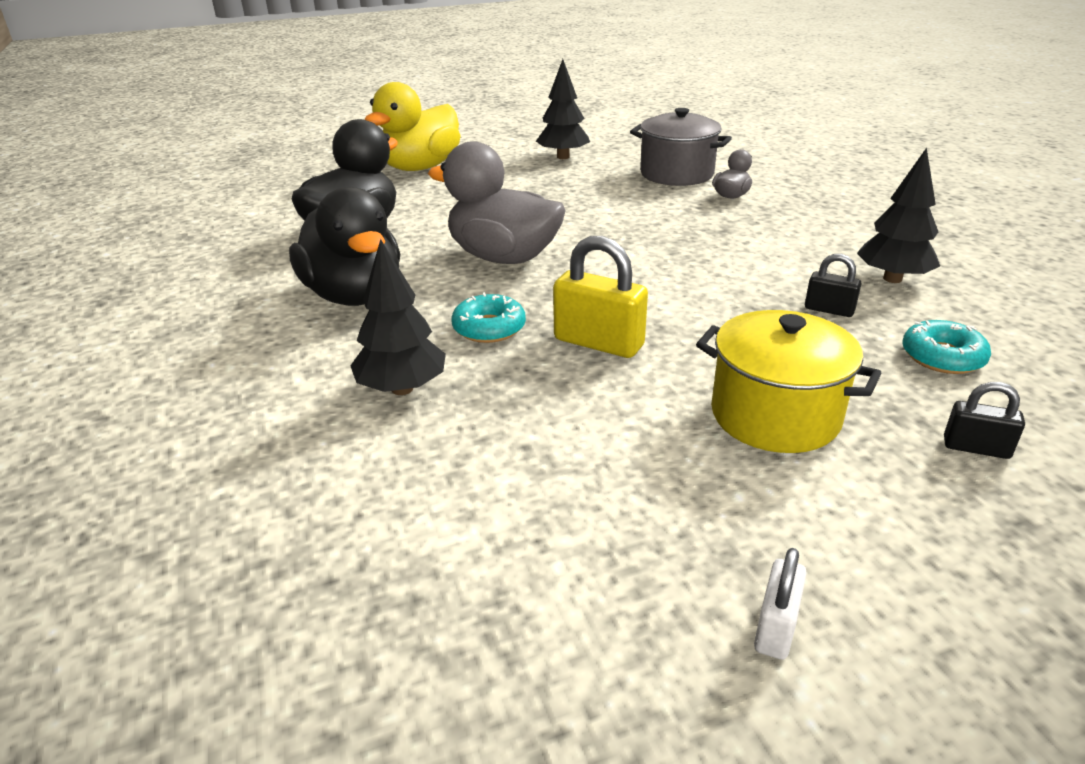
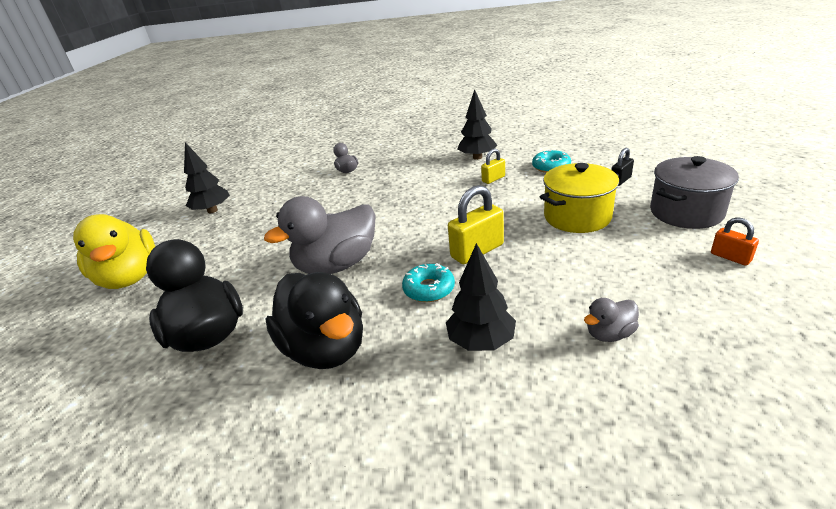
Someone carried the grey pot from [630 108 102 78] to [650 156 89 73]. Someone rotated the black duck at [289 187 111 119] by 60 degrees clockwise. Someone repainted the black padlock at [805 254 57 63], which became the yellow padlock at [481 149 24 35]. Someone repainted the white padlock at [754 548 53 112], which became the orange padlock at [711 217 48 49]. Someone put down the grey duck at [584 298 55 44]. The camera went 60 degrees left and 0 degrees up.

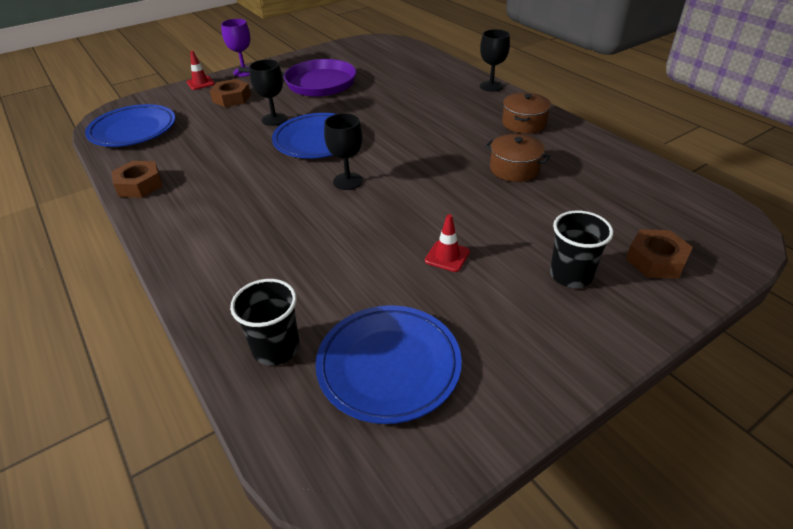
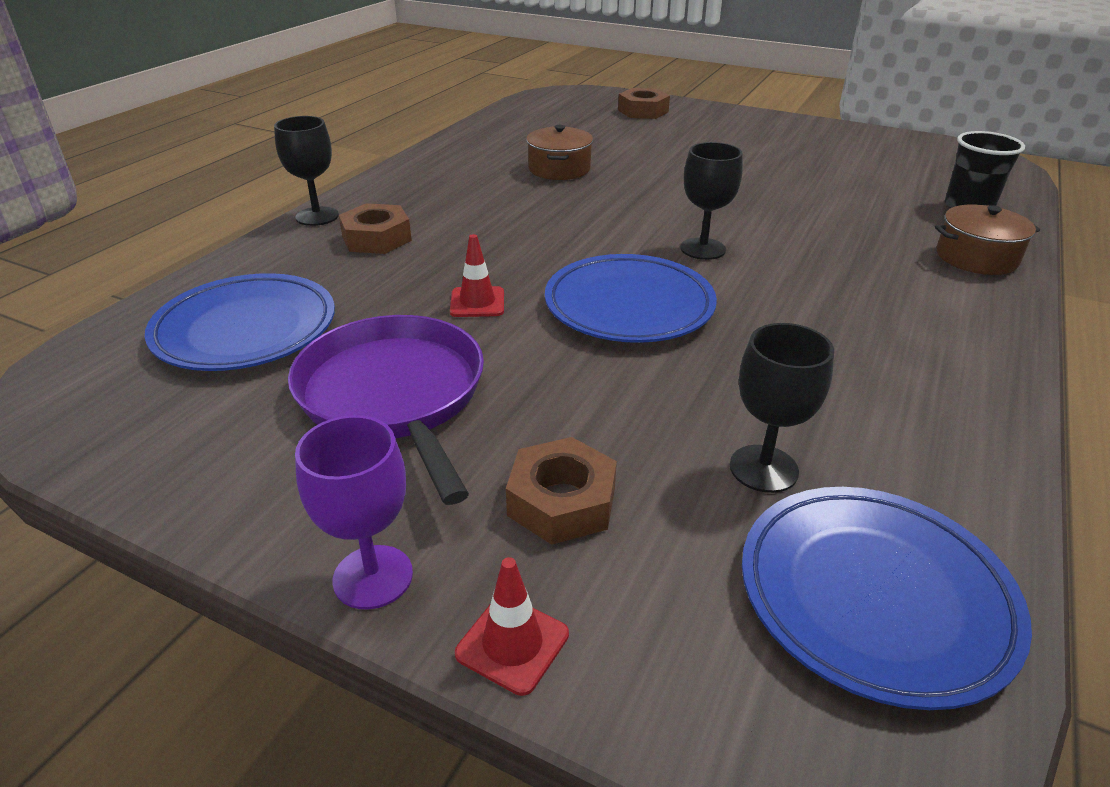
Someone carried the black goblet from [249 59 38 67] to [730 323 104 170]. Someone carried the brown pot from [502 93 49 41] to [935 205 105 70]. Someone carried the brown nut from [111 161 52 37] to [339 203 73 51]. Someone took away the black cup at [550 210 63 78]. Someone carried the red traffic cone from [425 214 45 58] to [450 234 54 83]. Someone carried the blue plate from [315 305 147 119] to [145 273 190 98]. The camera went 120 degrees left and 5 degrees down.

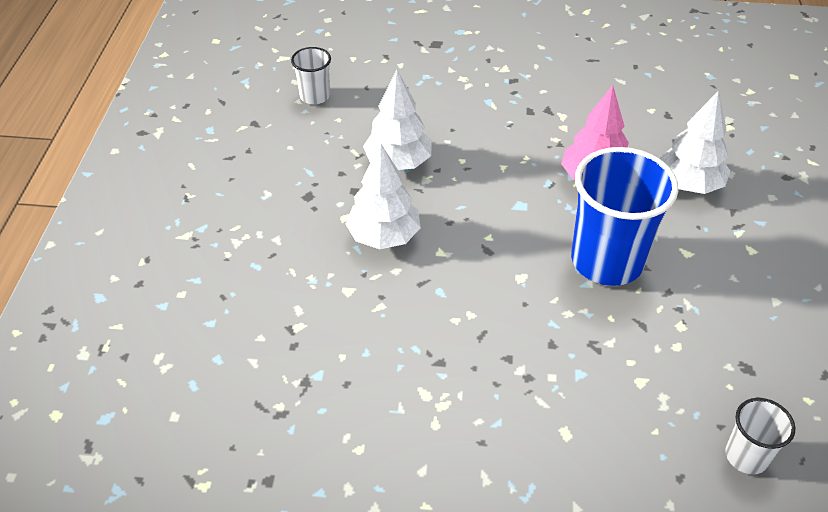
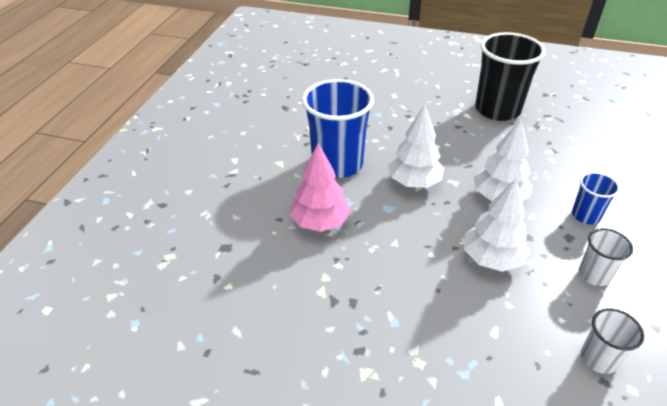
Someone carried the white tree from [659 90 71 104] to [388 104 56 84]. Someone carried the white cup from [725 398 70 76] to [579 228 54 58]. Someone put down the black cup at [475 32 71 89]. Someone put down the blue cup at [572 172 48 52]. The camera went 170 degrees left and 5 degrees down.

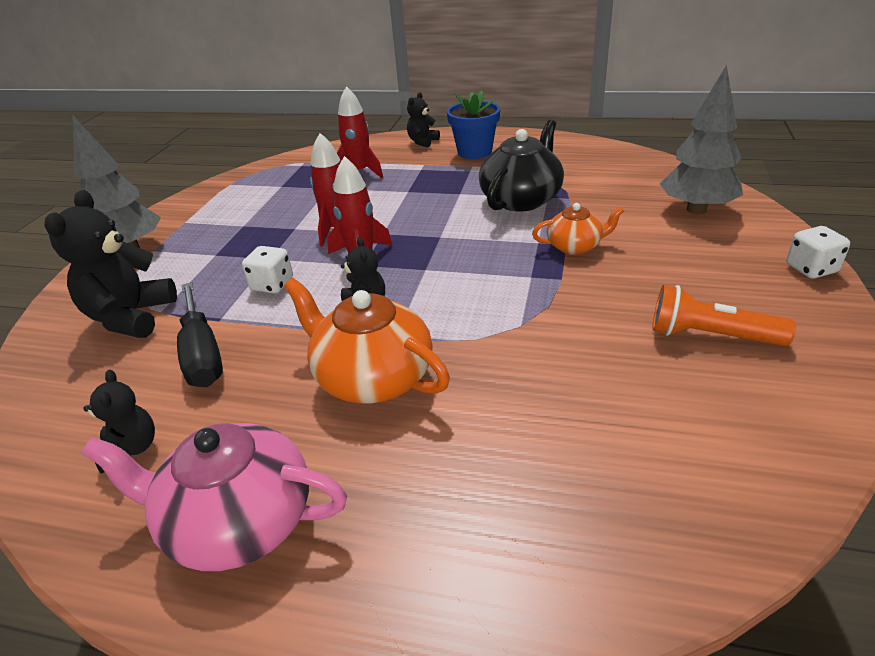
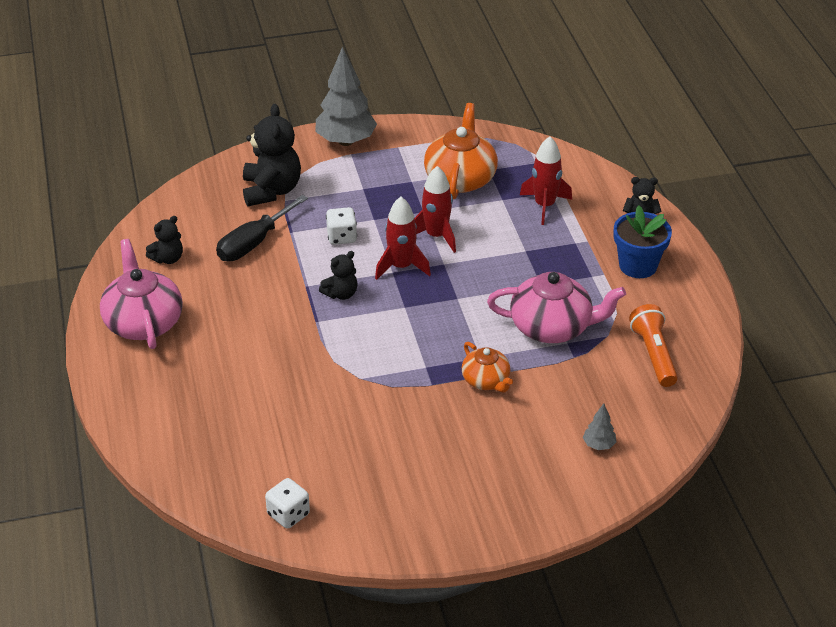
Someone scaled the grey tree at [660 65 83 149] by 0.44. Someone repainted the black teapot at [479 120 85 92], which became the pink teapot at [487 272 139 71]. Someone rotated the black teddy bear at [44 190 133 148] by 105 degrees clockwise. Someone carried the white dice from [786 226 64 53] to [265 478 45 51]. Someone carried the orange teapot from [284 278 166 126] to [424 103 74 96]. Someone carried the orange flashlight from [652 285 144 61] to [629 304 49 83]. The camera went 60 degrees right and 5 degrees up.

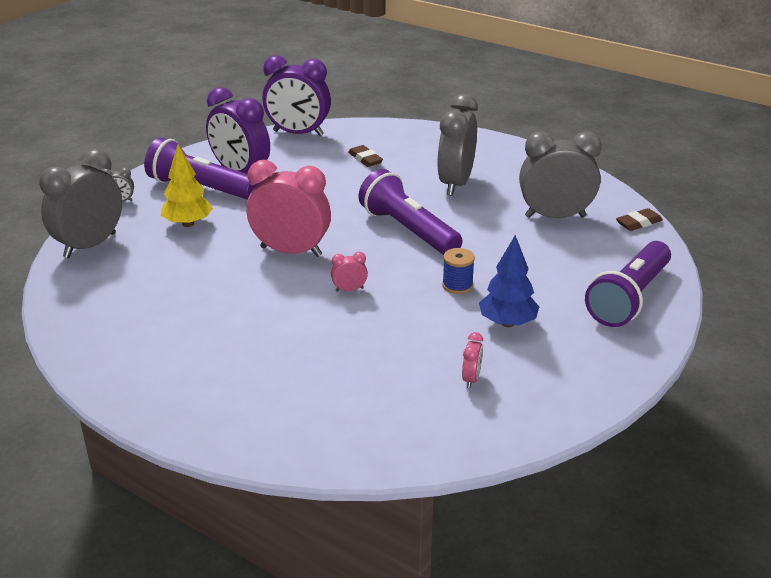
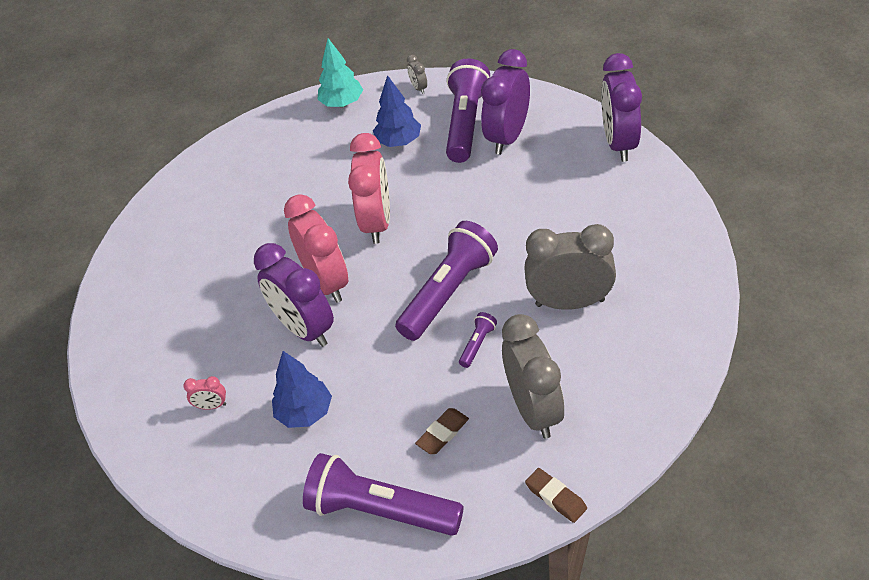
Someone repainted the yellow tree at [161 144 52 83], which became the blue tree at [373 75 48 72]. Someone carried the brown eraser from [348 145 35 22] to [415 408 54 46]. Someone swapped the grey clock at [39 149 83 109] for the turquoise tree at [317 38 46 69]. Someone took away the blue spool at [442 248 33 46]. Someone scaled the pink clock at [331 252 37 40] by 2.41. Someone put down the purple clock at [254 243 80 104]. Someone put down the purple flashlight at [459 312 38 56]. The camera went 80 degrees right and 15 degrees up.

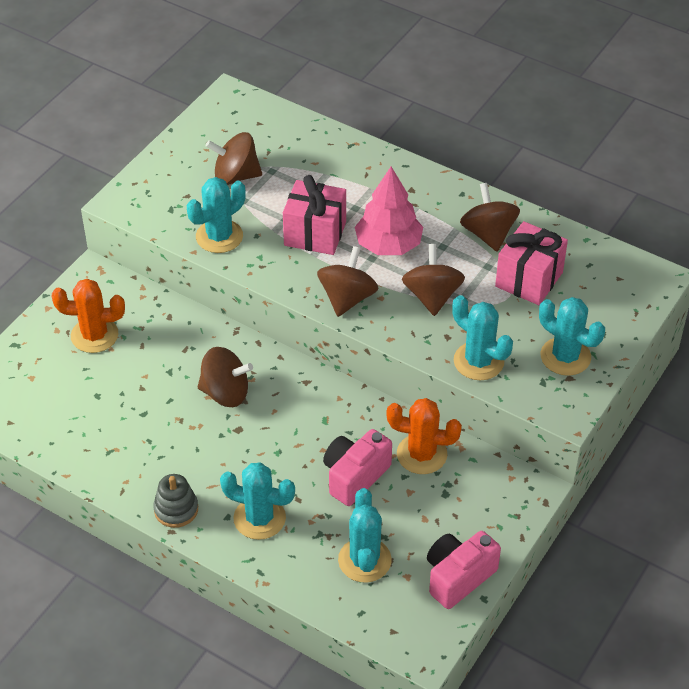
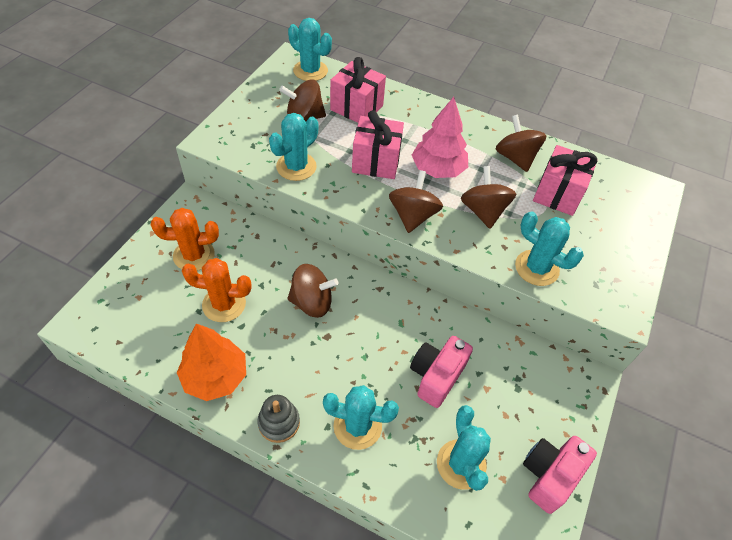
Someone carried the turquoise cactus from [539 297 66 79] to [288 18 44 63]. Someone carried the orange cactus from [387 398 75 76] to [182 258 70 64]. Someone put down the pink gift at [330 57 56 66]. Someone put down the orange tree at [177 323 69 78]. The camera went 10 degrees left and 5 degrees up.

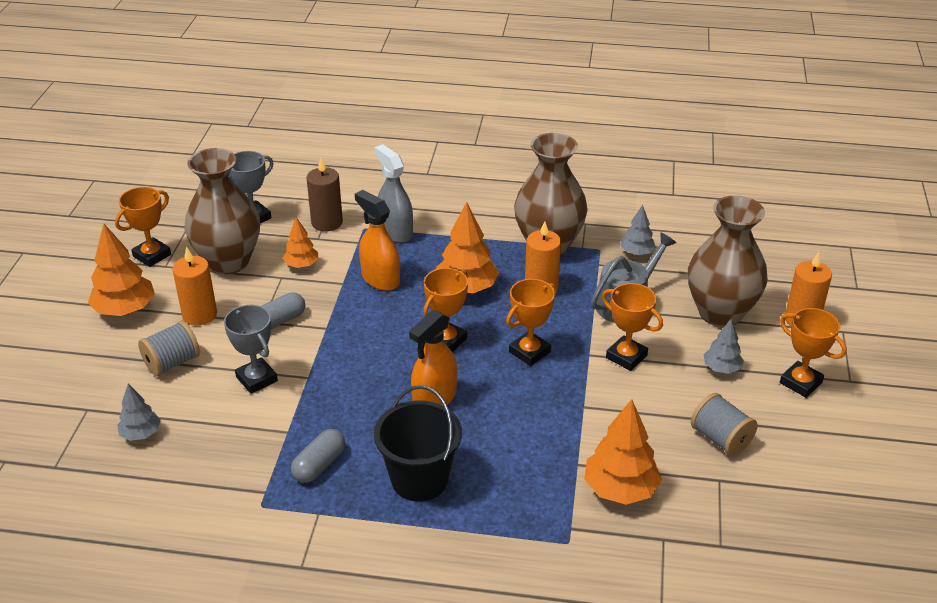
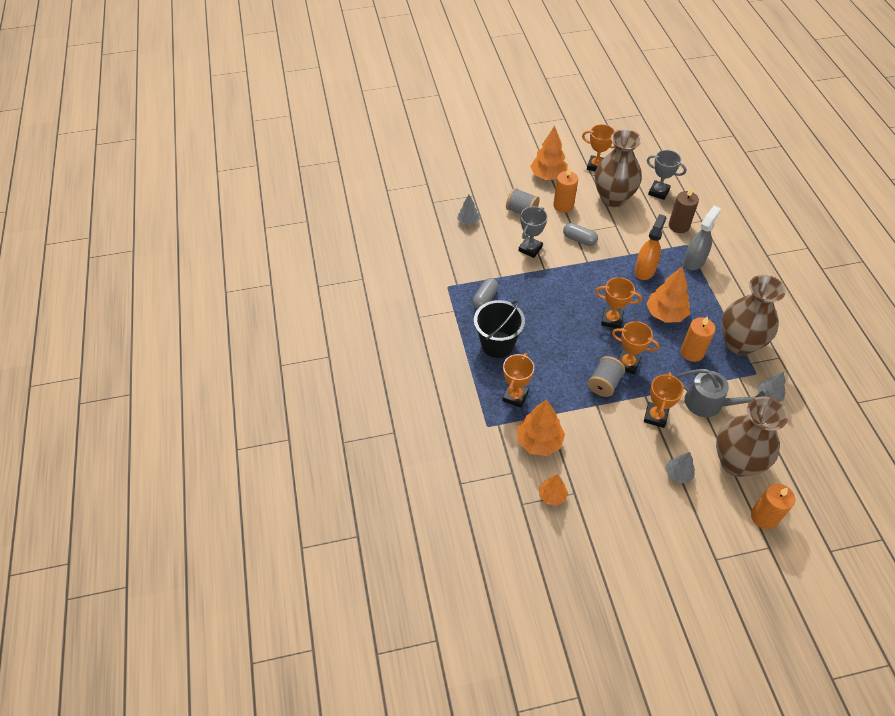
Someone carried the orange tree from [283 217 35 51] to [539 474 29 32]. Someone carried the orange trophy from [780 308 67 90] to [502 353 32 55]. Someone took away the orange spray bottle at [409 310 48 95]. Someone carried the grey spool from [691 393 67 63] to [588 356 37 41]. Someone rotated the grey capsule at [291 429 54 54] by 75 degrees counterclockwise. The camera went 70 degrees right and 15 degrees up.

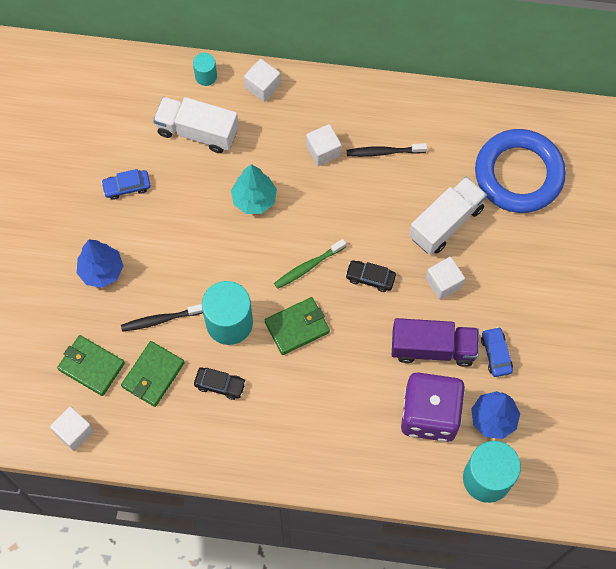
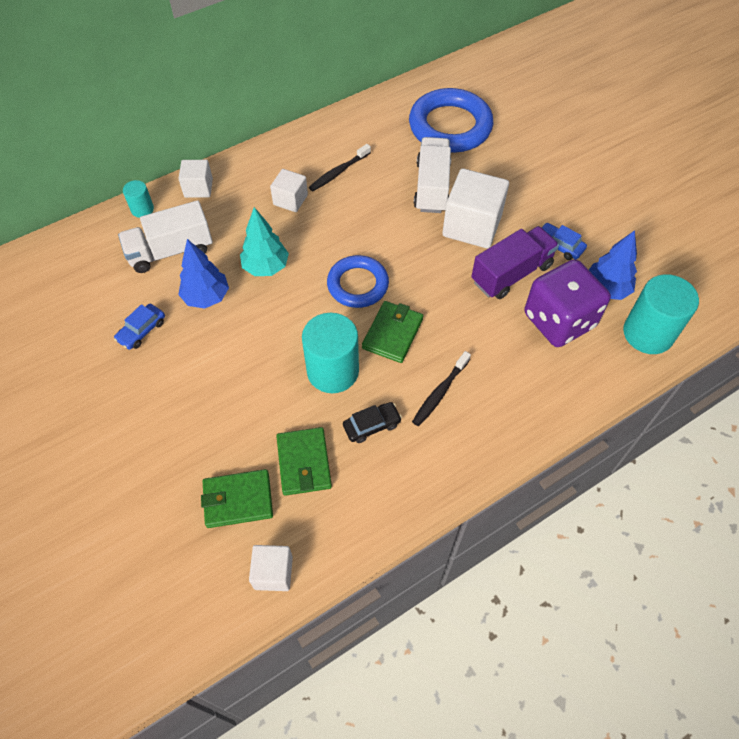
Someone carried the blue tree from [77 239 46 49] to [178 239 51 70]. Someone swapped the green toothbrush at [274 239 72 50] for the blue ring at [327 255 62 53]. Someone scaled the white cube at [426 257 39 43] by 1.80. Someone took away the black car at [345 260 51 32]. Someone carried the black toothbrush from [121 304 82 28] to [412 351 59 75]. The camera went 40 degrees left and 10 degrees down.

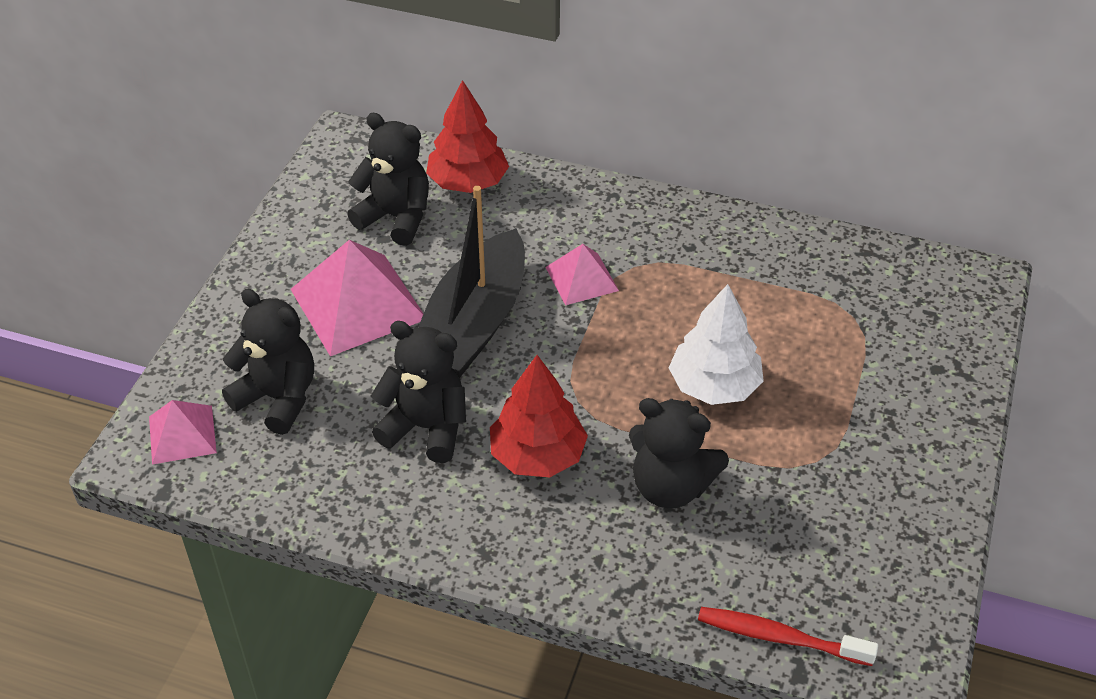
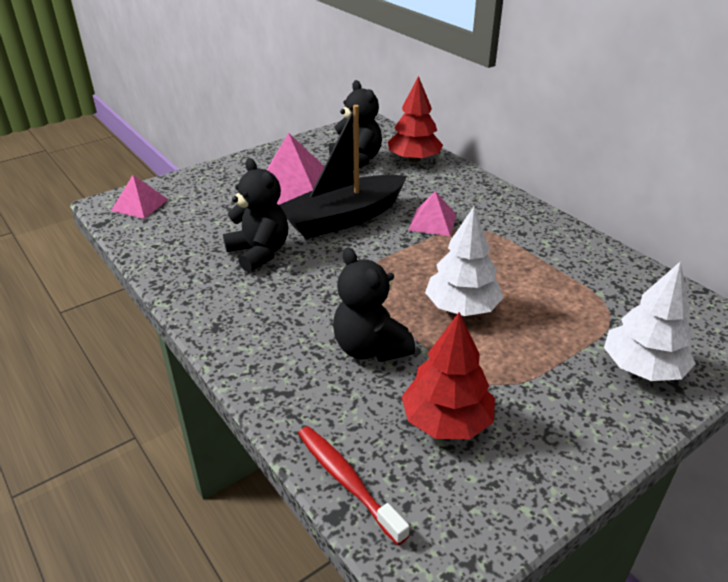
Someone took away the black teddy bear at [222 289 92 146]. Someone carried the red tree from [490 355 98 122] to [402 312 93 127]. Someone put down the white tree at [604 262 92 119]. The camera went 35 degrees right and 10 degrees down.

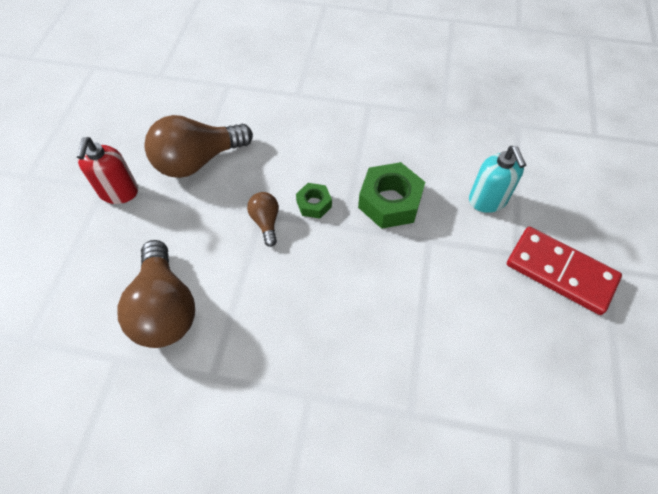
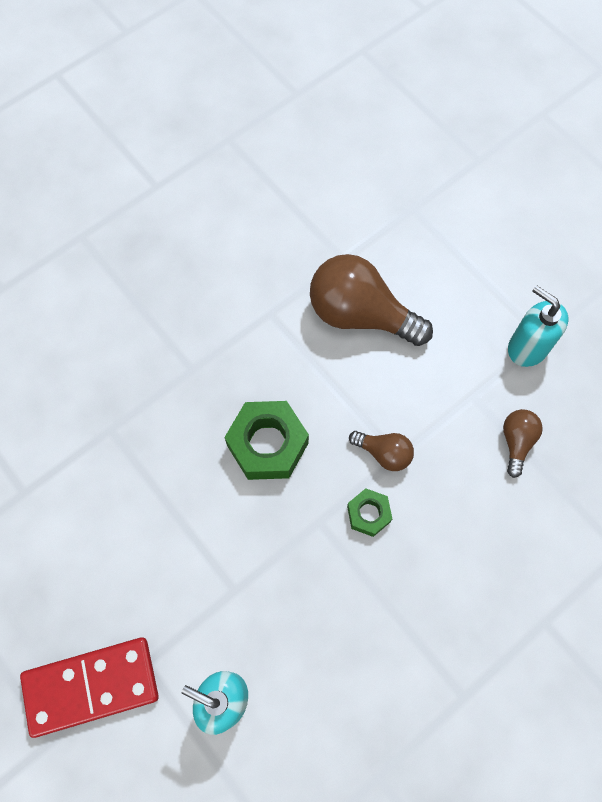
Someone scaled the brown light bulb at [144 115 109 63] by 0.49. Someone repainted the red soap dispenser at [77 137 61 67], which became the turquoise soap dispenser at [508 285 60 82]. Someone carried the green nut from [358 162 67 67] to [224 401 85 79]. The camera went 130 degrees right and 10 degrees up.

